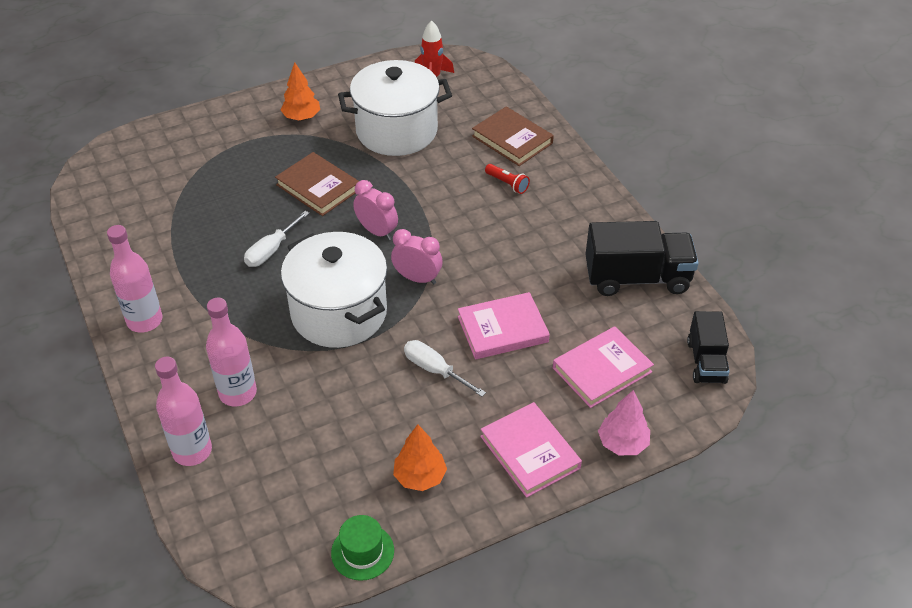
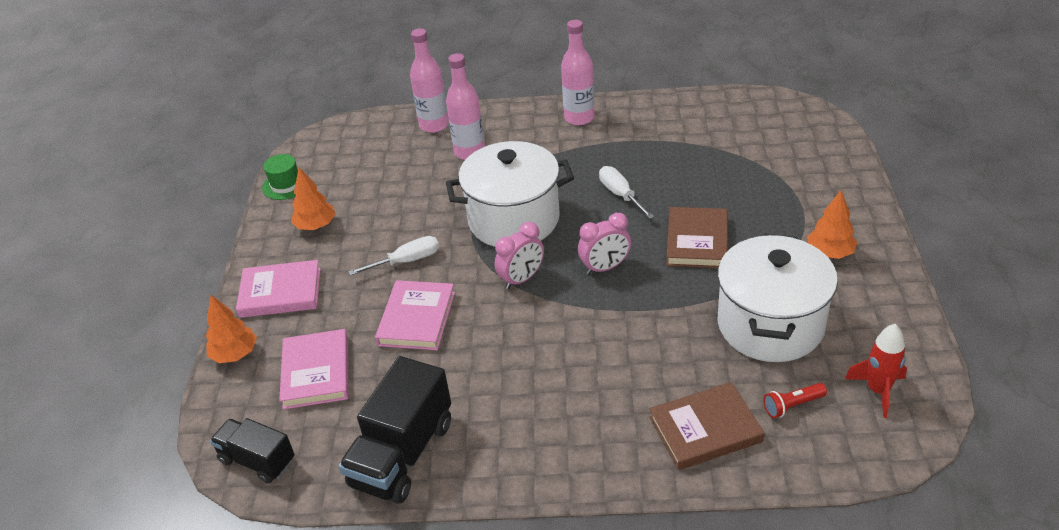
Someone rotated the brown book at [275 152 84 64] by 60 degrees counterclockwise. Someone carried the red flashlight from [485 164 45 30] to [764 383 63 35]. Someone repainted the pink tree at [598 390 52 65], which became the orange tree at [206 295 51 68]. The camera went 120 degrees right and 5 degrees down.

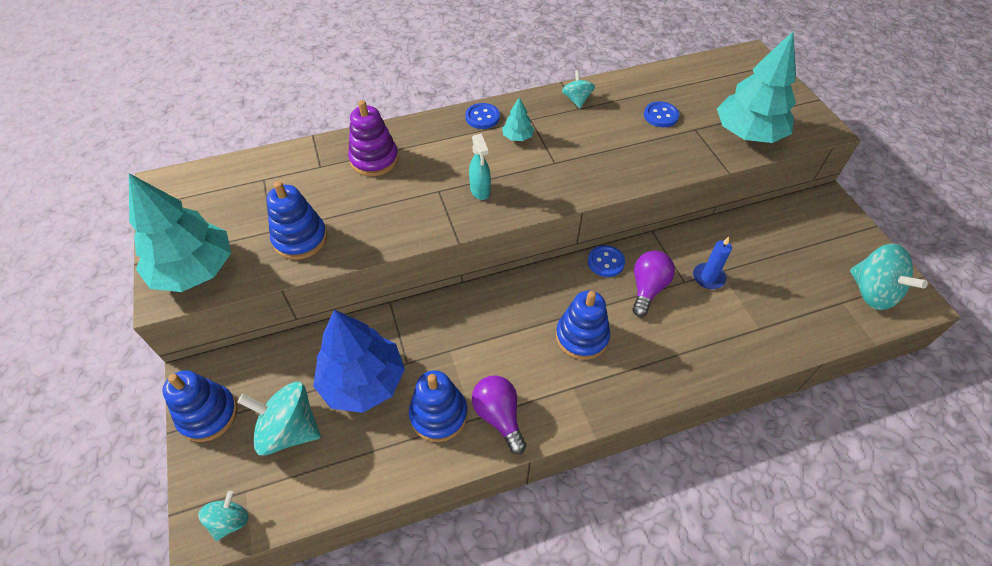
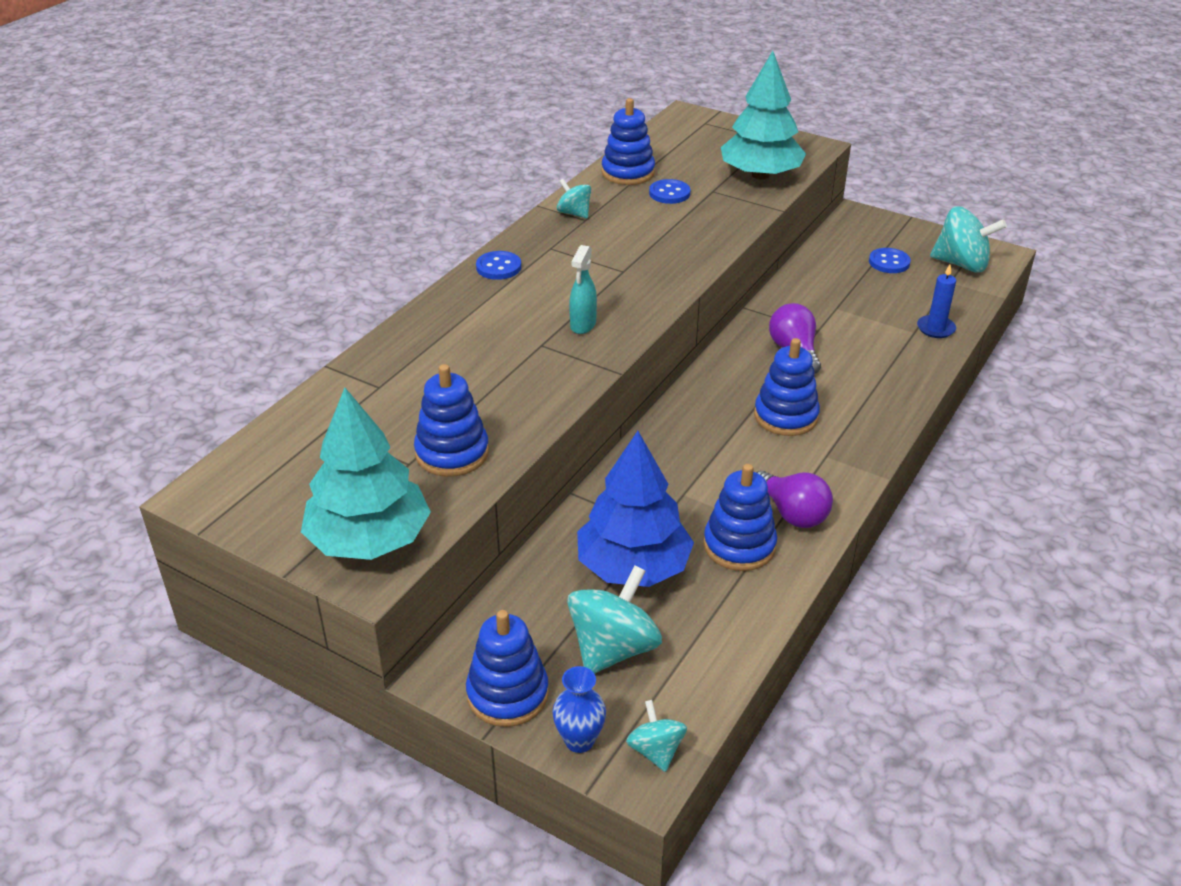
Someone took away the turquoise tree at [502 97 33 44]. Someone took away the purple stacking toy at [348 100 51 76]. Someone rotated the turquoise spray bottle at [469 133 22 67] by 75 degrees clockwise. Someone carried the blue candle from [693 237 39 52] to [917 265 39 73]. Someone carried the blue button from [588 245 37 32] to [869 248 42 25]. Someone rotated the purple light bulb at [472 375 54 79] by 150 degrees counterclockwise. Someone rotated the turquoise spinning top at [237 382 84 73] by 150 degrees clockwise. Someone put down the blue stacking toy at [601 98 54 87]. Someone put down the blue vase at [552 666 54 87]. The camera went 40 degrees left and 15 degrees down.

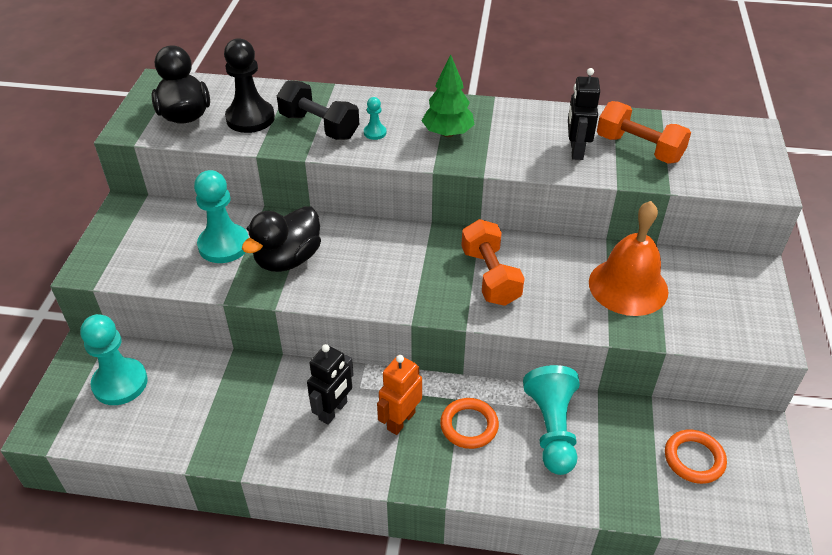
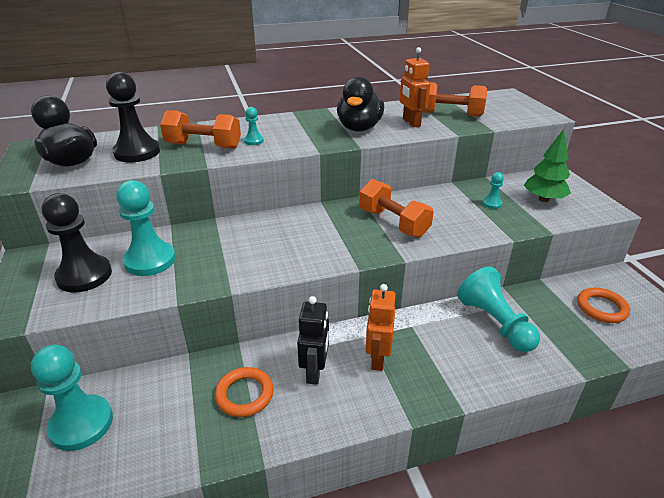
Someone carried the green tree from [422 54 53 83] to [524 129 47 73]. Someone repainted the black robot at [568 68 32 92], which became the orange robot at [400 47 30 80]. Someone repainted the black dumbbell at [277 80 82 60], which became the orange dumbbell at [160 110 81 39]. Someone swapped the orange bell at [589 201 79 115] for the turquoise pawn at [482 172 22 37]. Someone carried the black duck from [242 206 79 66] to [337 76 47 55]. Someone carried the orange ring from [440 398 59 51] to [215 367 59 50]. Someone put down the black pawn at [42 193 70 100]. The camera went 25 degrees left and 10 degrees down.

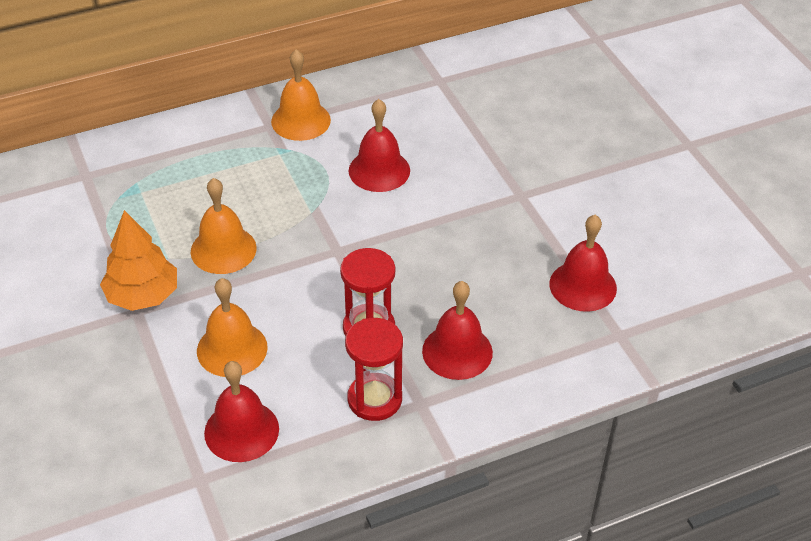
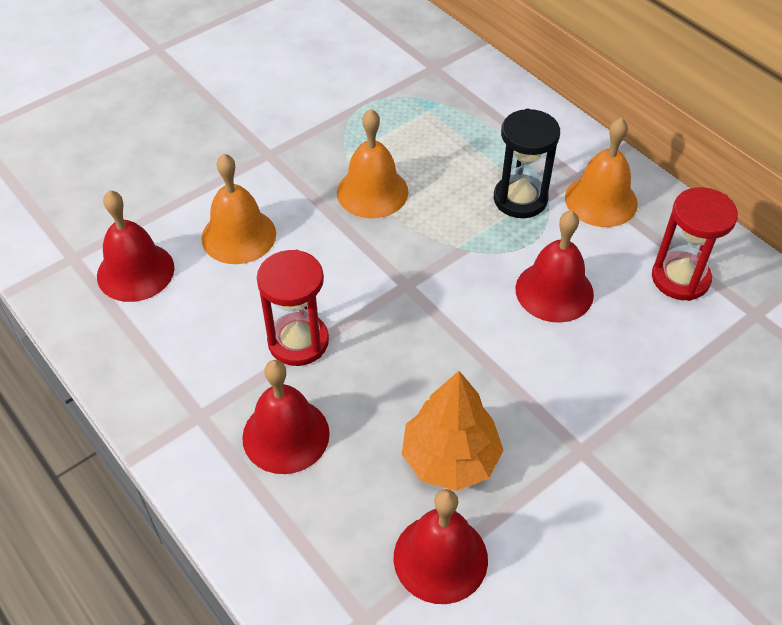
Someone carried the orange tree from [100 210 77 101] to [402 371 101 120]. Someone carried the red hourglass from [345 318 58 103] to [652 187 86 114]. Someone put down the black hourglass at [494 109 66 109]. The camera went 75 degrees right and 5 degrees up.

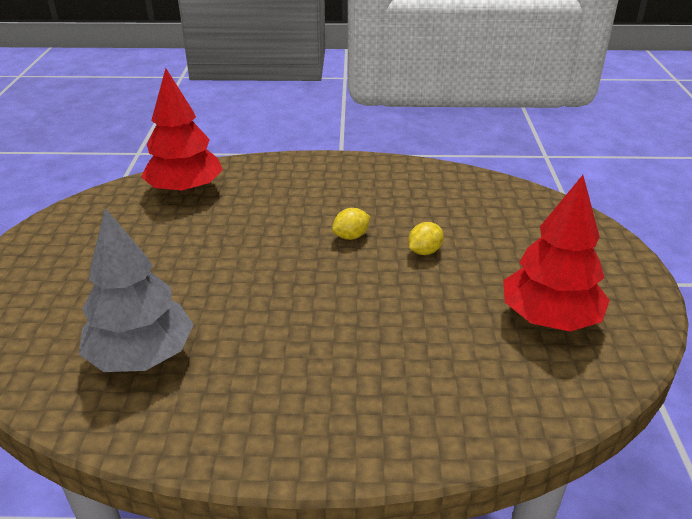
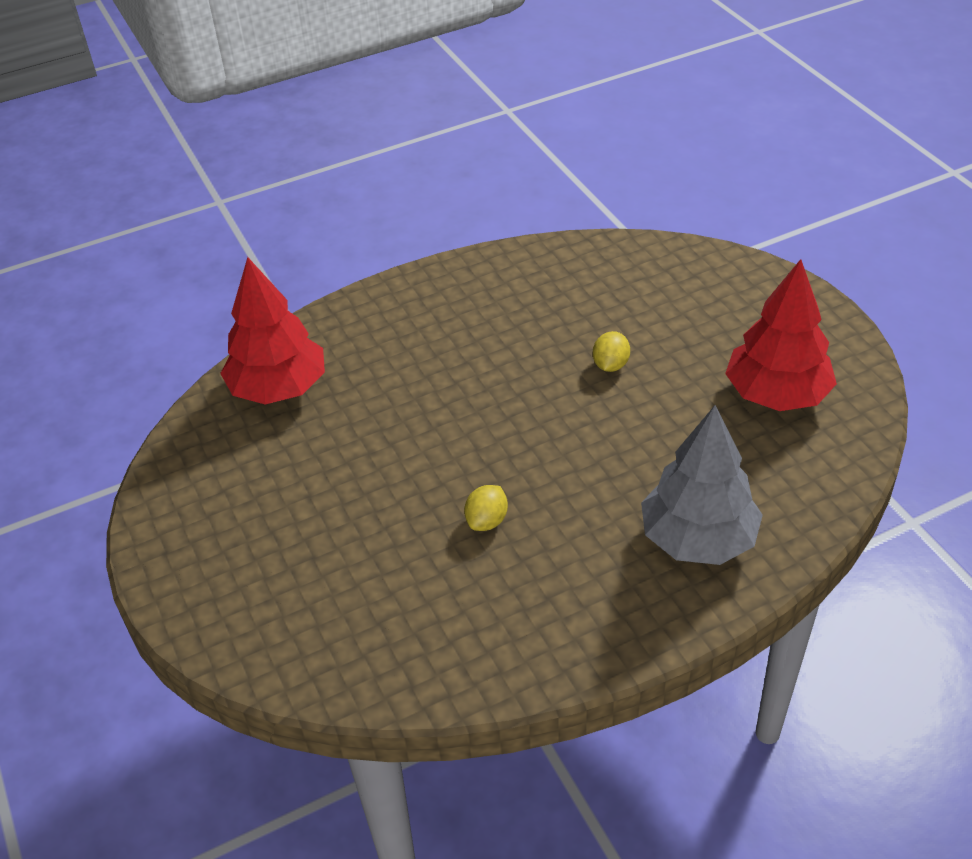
Someone carried the grey tree from [79 208 115 164] to [641 405 122 160]. Someone carried the yellow lemon from [332 208 38 32] to [464 485 44 46]. The camera went 25 degrees left and 10 degrees up.

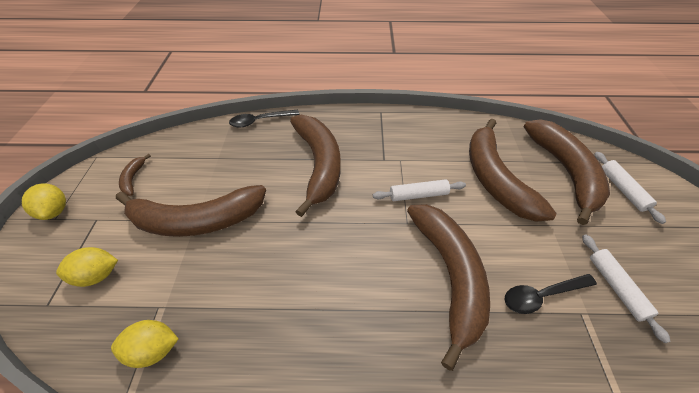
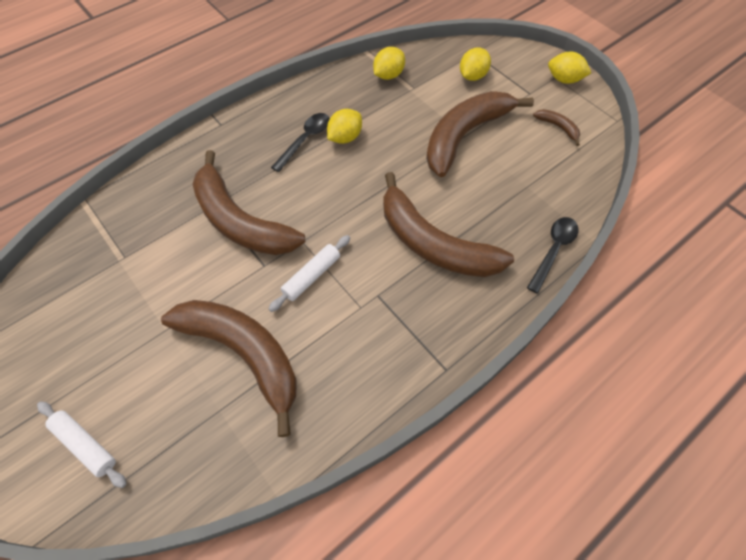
Someone took away the brown banana at [524 119 86 106]. Someone took away the white rolling pin at [582 234 89 109]. Someone carried the black spoon from [505 274 92 40] to [271 113 59 59]. Someone put down the yellow lemon at [327 109 35 35]. The camera went 140 degrees right and 10 degrees up.

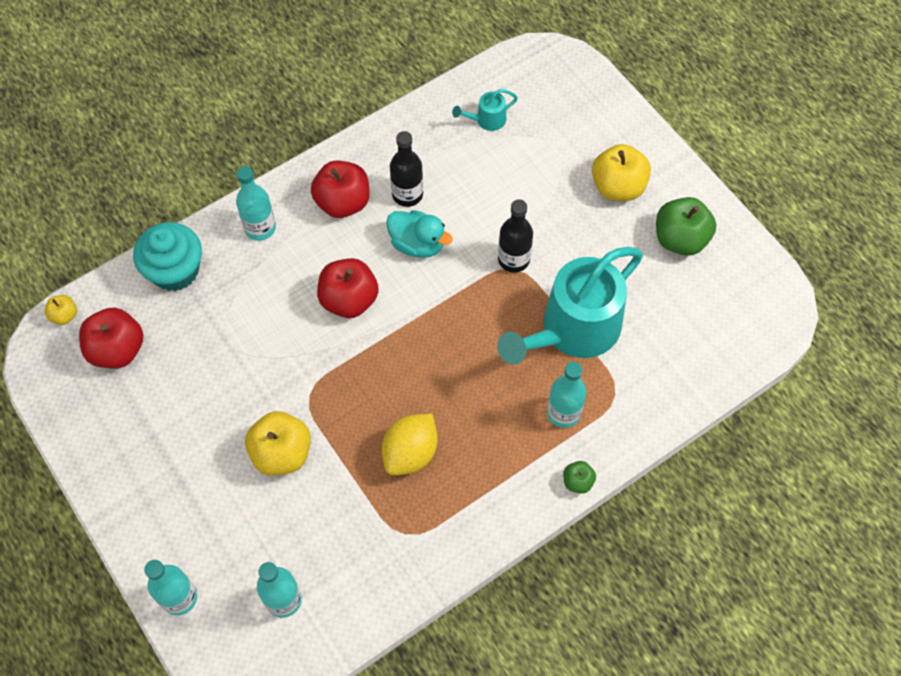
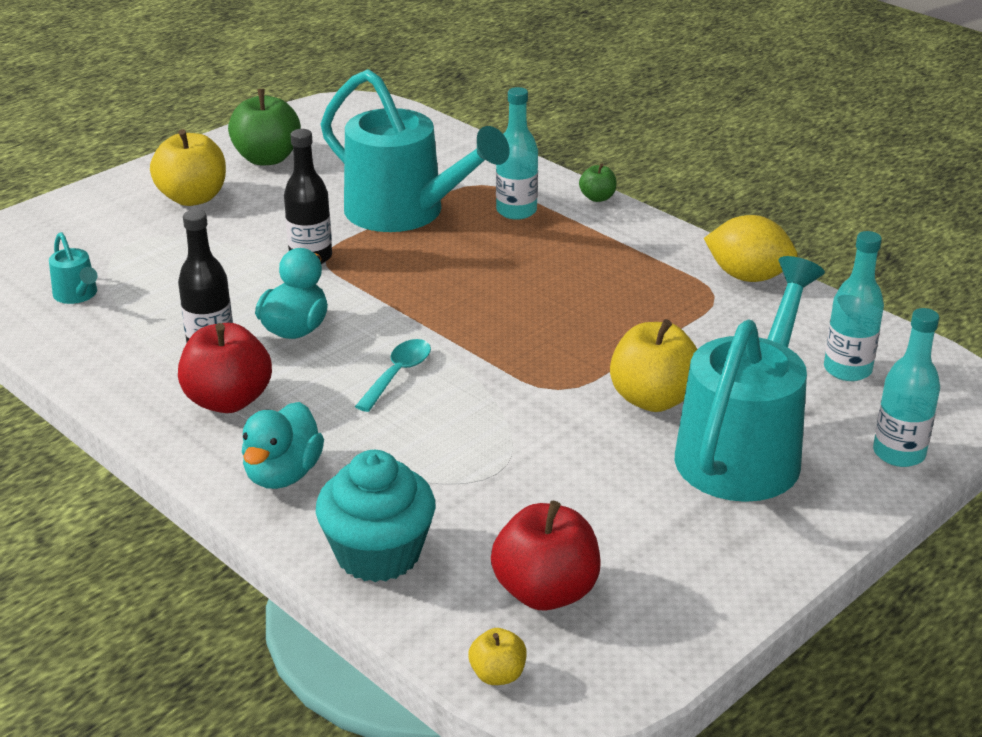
Someone swapped the turquoise bottle at [236 166 40 75] for the turquoise duck at [242 402 82 87]. Someone swapped the red apple at [317 258 62 60] for the turquoise spoon at [355 339 76 73]. Someone carried the yellow lemon from [382 414 56 61] to [704 215 94 67]. Someone put down the turquoise watering can at [675 256 150 246]. The camera went 100 degrees left and 30 degrees down.

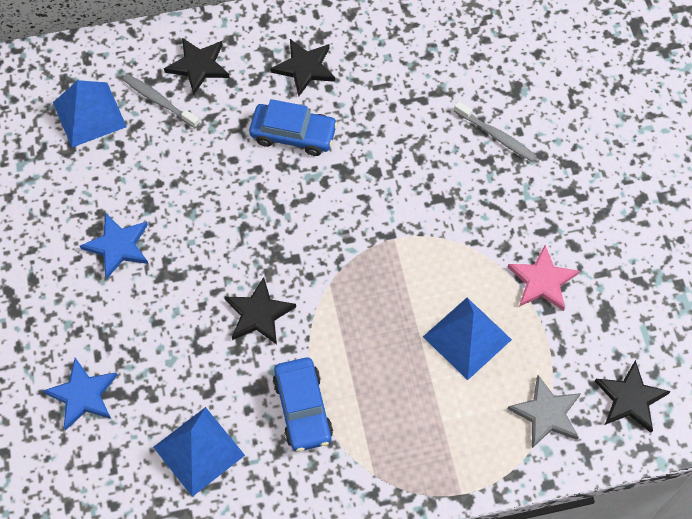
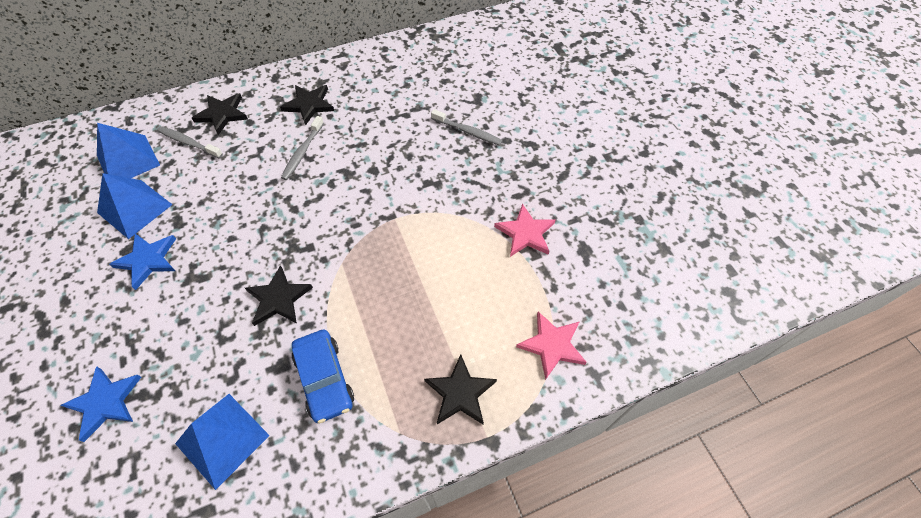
Someone swapped the blue car at [249 99 89 57] for the grey toothbrush at [281 116 43 64]. Someone carried the blue pyramid from [423 298 89 82] to [97 173 76 66]. Someone carried the black star from [595 360 76 73] to [424 354 73 70]. Someone repainted the grey star at [508 375 73 73], which became the pink star at [516 312 71 68]. The camera went 10 degrees left and 5 degrees down.

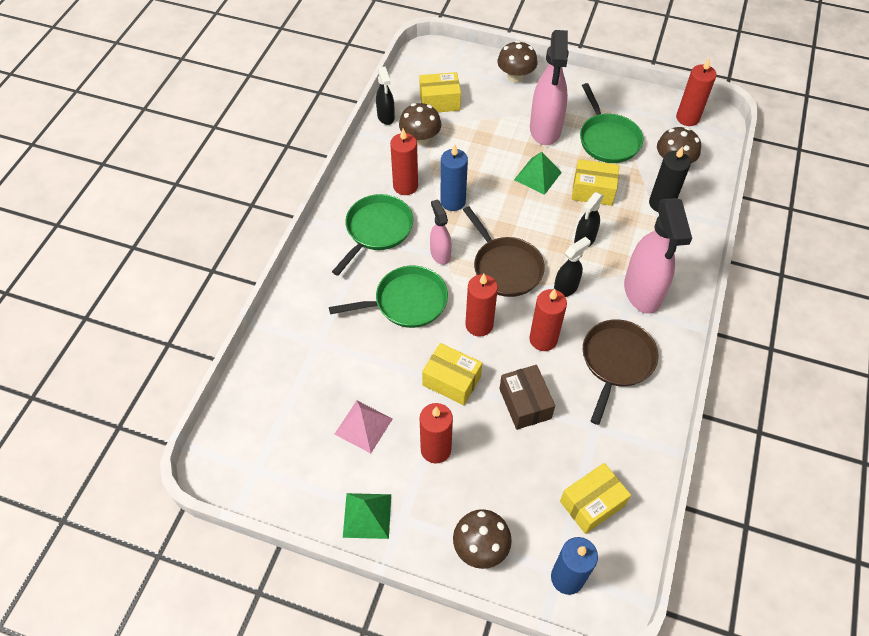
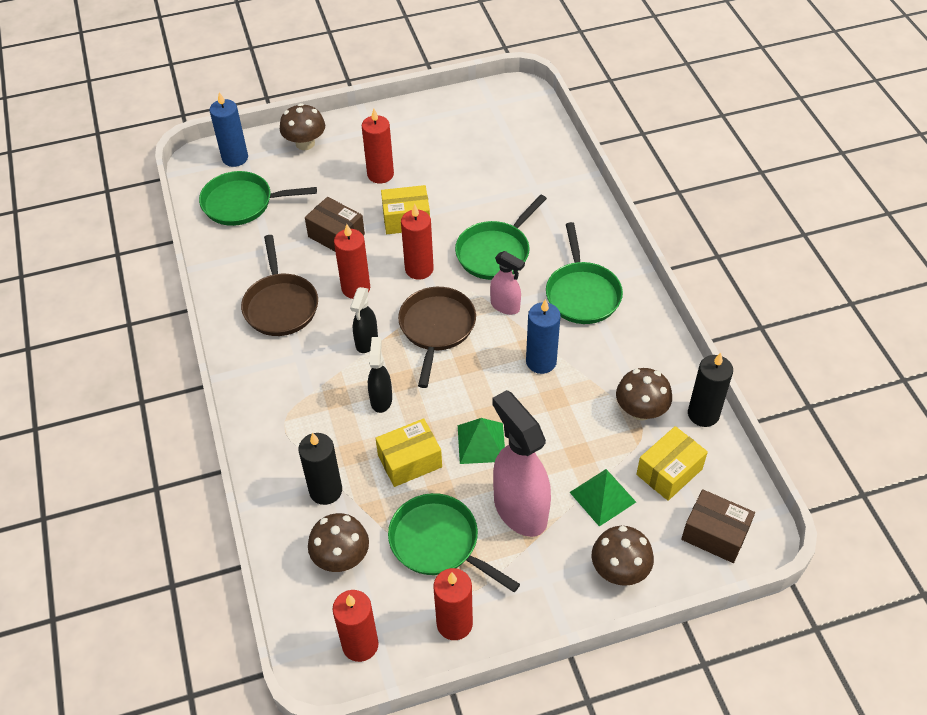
Someone swapped the black spray bottle at [376 66 19 59] for the black candle at [688 353 45 74]. Someone carried the red candle from [390 129 28 66] to [433 568 40 72]. Someone took away the pink spray bottle at [624 198 68 116]. Someone rotated the brown pan at [463 206 82 91] by 75 degrees clockwise. Someone took away the pink pyramid at [334 401 59 52]. Someone swapped the yellow box at [560 463 71 71] for the green pan at [199 171 118 55]. Someone carried the green pyramid from [343 493 48 46] to [570 469 66 58]. Someone put down the brown box at [681 489 74 74]. The camera went 145 degrees right and 5 degrees down.

